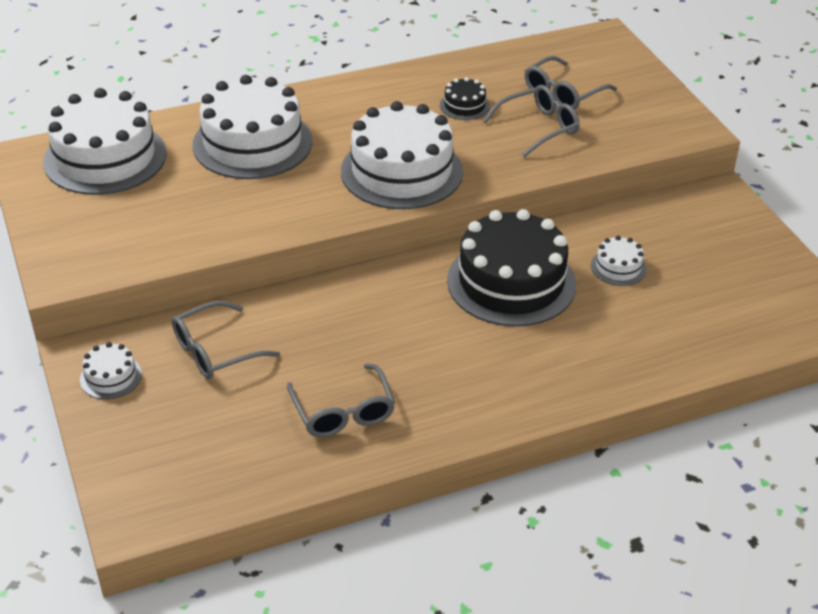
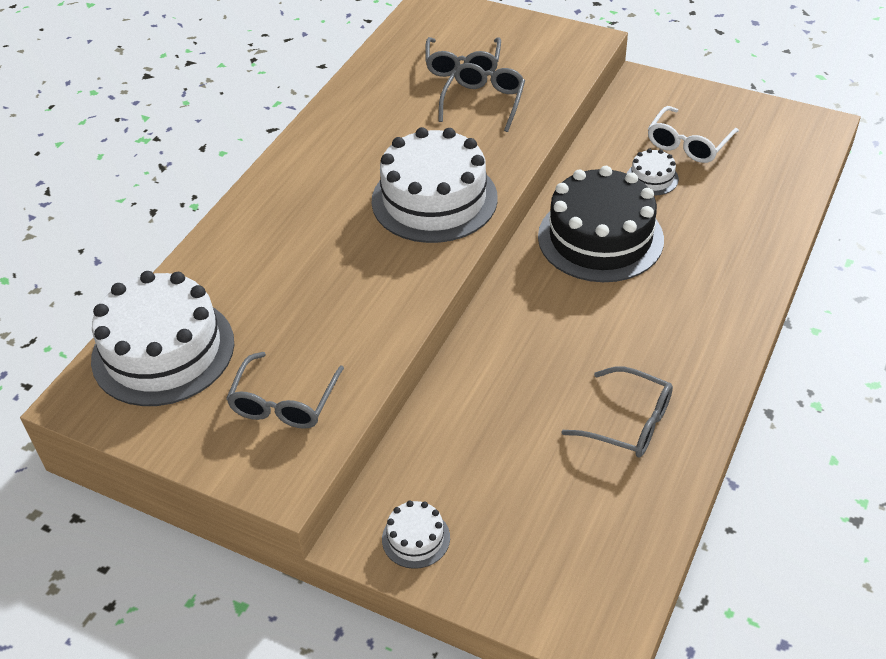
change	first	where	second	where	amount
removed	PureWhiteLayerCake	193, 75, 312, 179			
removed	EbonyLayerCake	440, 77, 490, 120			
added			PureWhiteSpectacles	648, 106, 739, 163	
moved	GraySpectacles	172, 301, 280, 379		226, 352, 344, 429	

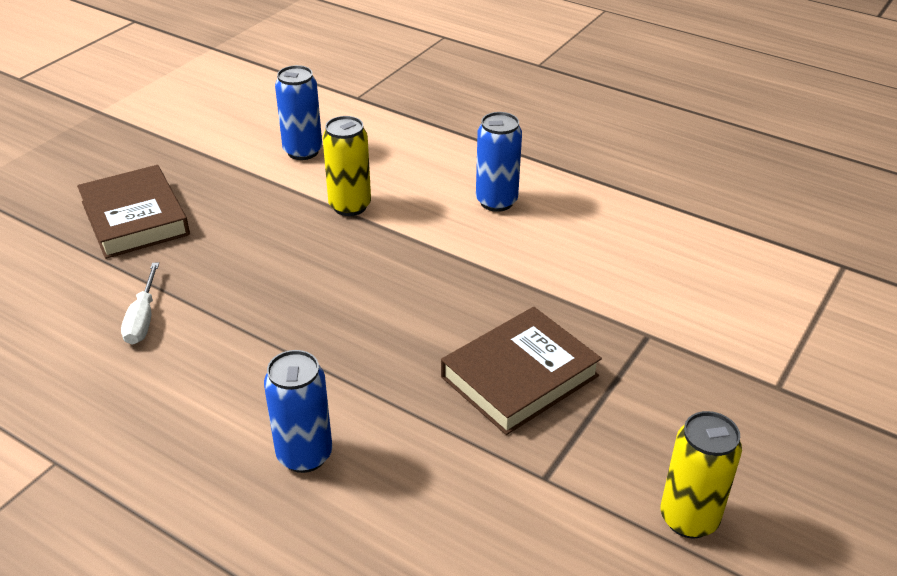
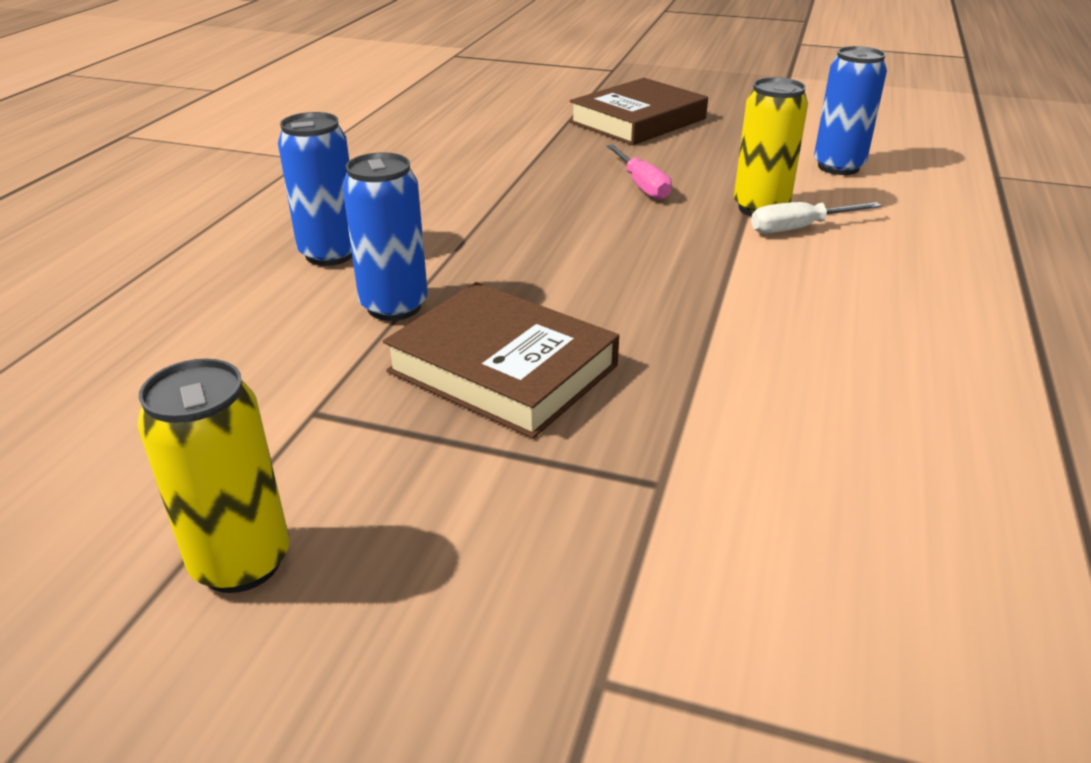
change	first	where	second	where	amount
added			RosyScrewdriver	607, 145, 672, 200	
moved	PureWhiteScrewdriver	121, 263, 159, 345		751, 202, 882, 233	
moved	CobaltCan	476, 112, 522, 212		342, 152, 428, 321	

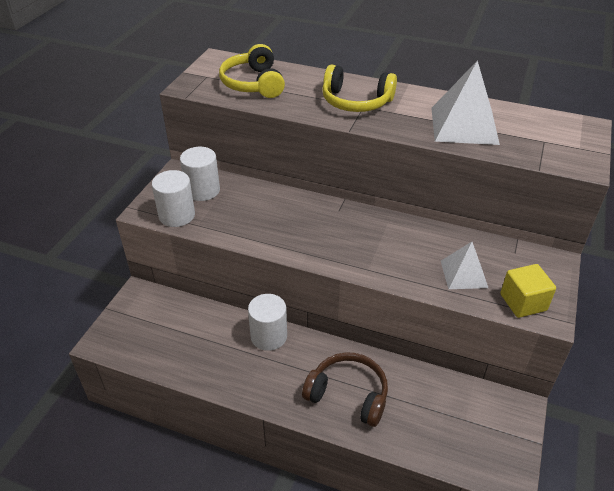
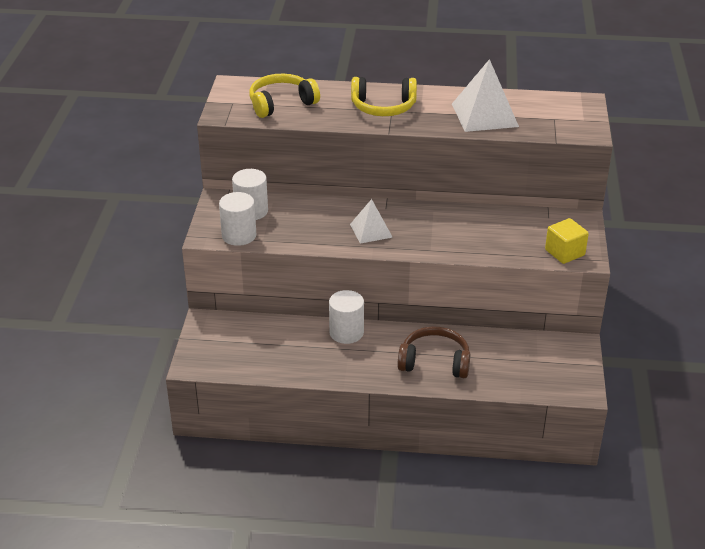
change	first	where	second	where	amount
moved	PureWhitePyramidShape	441, 242, 488, 289		350, 199, 393, 244	
turned	YellowHeadset	219, 44, 285, 98		249, 74, 320, 118	90 degrees clockwise

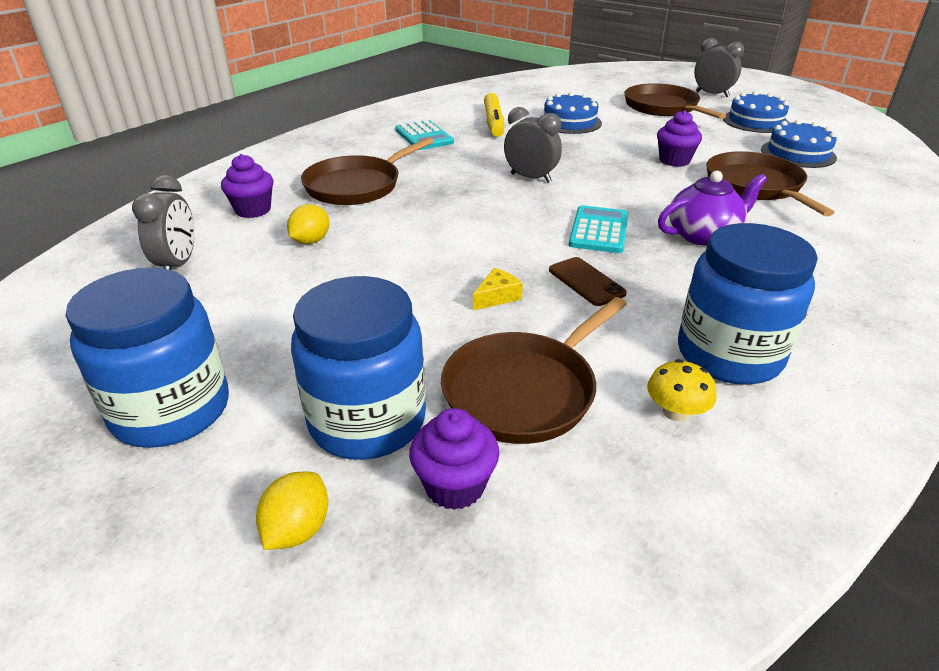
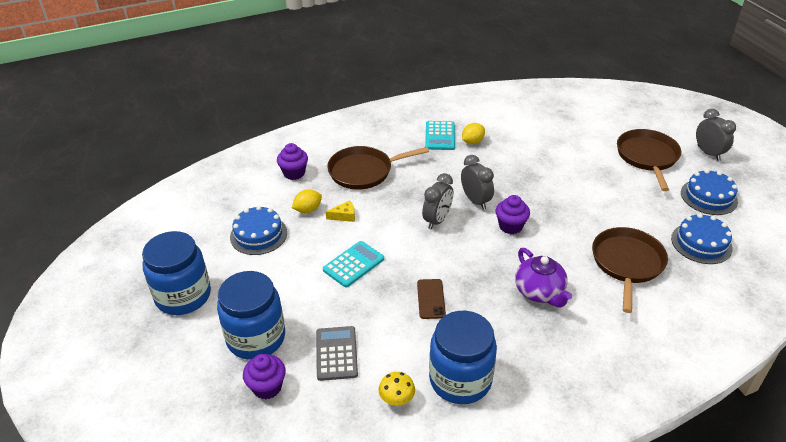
change	first	where	second	where	amount
removed	YellowFeltPen	484, 93, 504, 137			
moved	GrayAlarmClock	132, 175, 194, 270		422, 173, 453, 229	
moved	YellowToyLemon	256, 471, 328, 550		462, 123, 485, 144	
moved	YellowCheese	473, 268, 523, 311		326, 200, 355, 222	
moved	CobaltLayerCake	539, 92, 602, 134		230, 206, 287, 255	
moved	TealCalculator	569, 205, 628, 253		323, 241, 384, 288	
moved	RoyalPurpleFairyCake	657, 110, 702, 167		496, 195, 530, 234	
replaced	RussetFryingPan	441, 297, 627, 444	GrayCalculator	316, 326, 358, 381	
turned	RoyalPurpleTeaPot	658, 171, 767, 246		515, 248, 572, 307	60 degrees clockwise

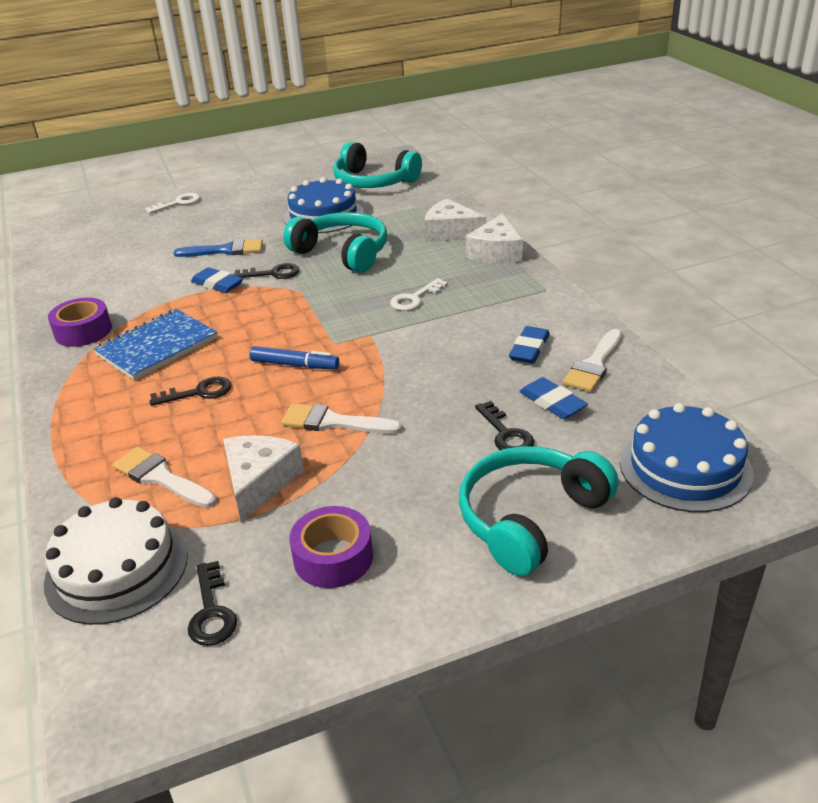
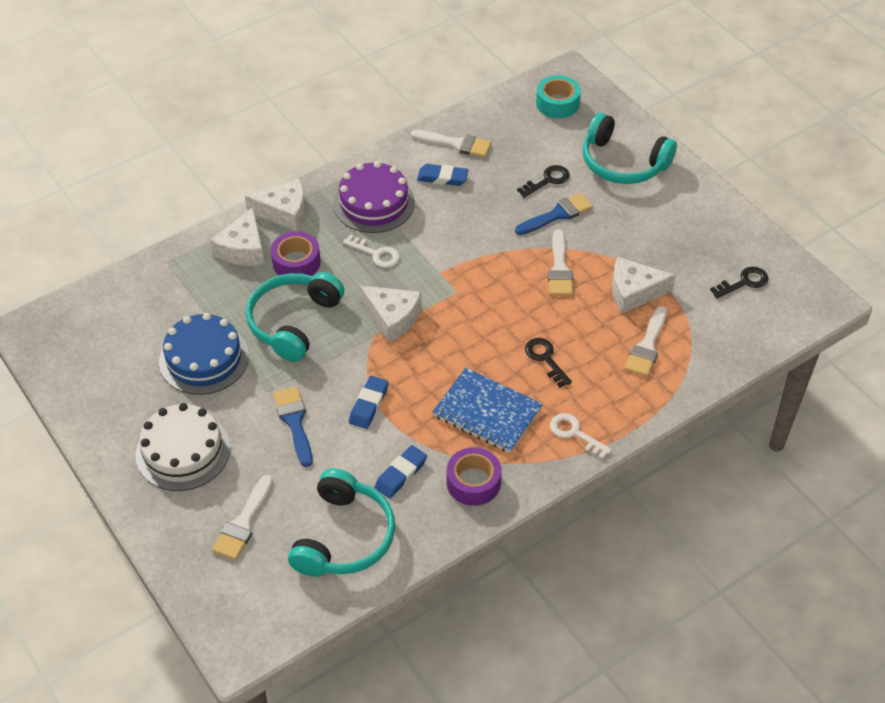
change	first	where	second	where	amount
removed	EbonyDoorKey	233, 263, 300, 279			
removed	CobaltFeltPen	250, 346, 339, 369			
added			PureWhitePaintBrush	212, 475, 273, 560	
added			RoyalPurpleLayerCake	333, 161, 415, 233	
added			PureWhiteCheese	360, 286, 421, 343	
added			CobaltPaintBrush	515, 193, 593, 235	
moved	PureWhiteLayerCake	44, 497, 188, 625		136, 403, 231, 491	
moved	PureWhiteDoorKey	145, 193, 200, 214		550, 413, 612, 459	
moved	RoyalPurpleTape	289, 506, 373, 588		271, 231, 321, 276	
moved	TealHeadset	333, 142, 422, 188		288, 468, 395, 577	
moved	CobaltEraser	519, 377, 588, 419		374, 445, 427, 498	
replaced	CobaltLayerCake	620, 403, 754, 512	TealTape	536, 75, 581, 118	

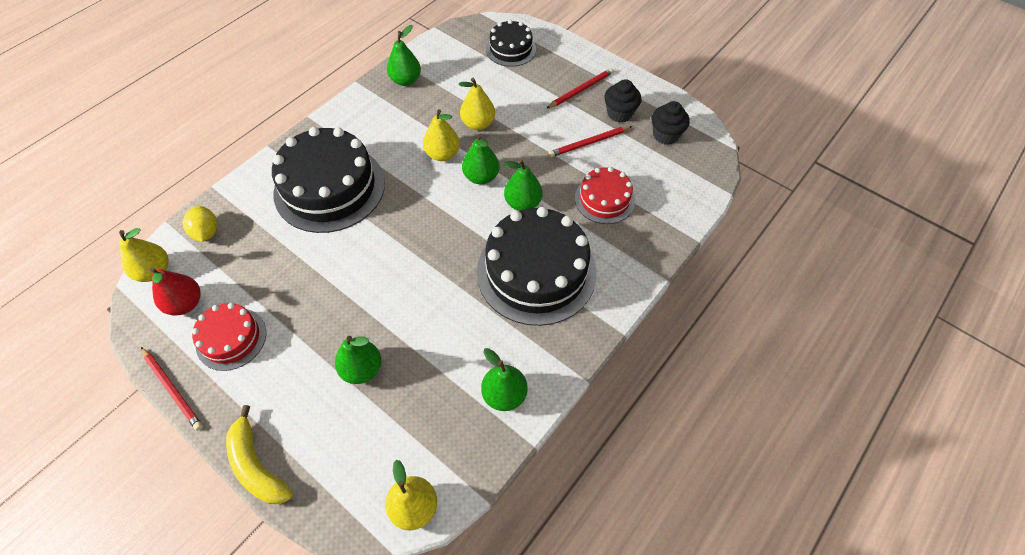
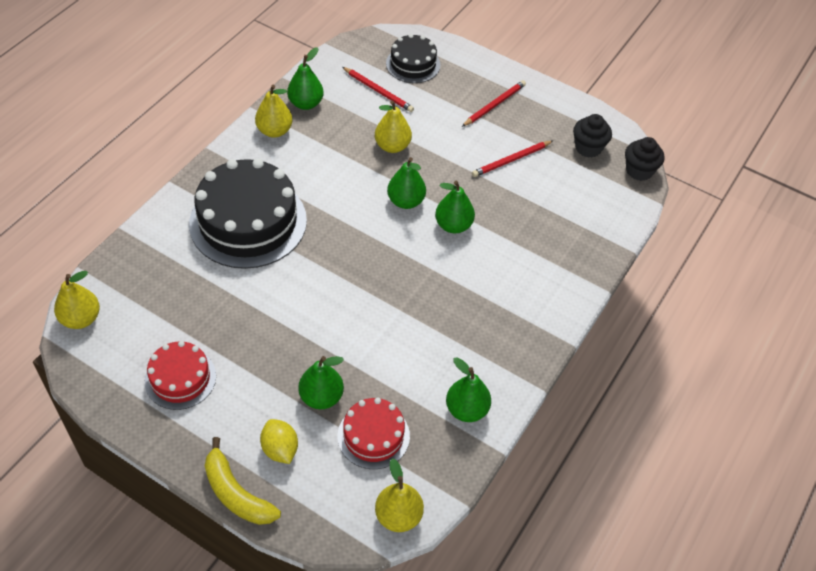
change	first	where	second	where	amount
removed	ScarletPearFruit	150, 267, 201, 316			
removed	EbonyLayerCake	477, 207, 596, 326			
moved	ScarletPencil	141, 347, 203, 431		342, 67, 414, 112	
moved	YellowToyLemon	183, 206, 218, 242		260, 419, 298, 464	
moved	YellowPearFruit	423, 109, 460, 161		255, 85, 293, 138	
moved	ScarletLayerCake	575, 167, 635, 224		338, 398, 410, 469	
moved	EbonyFairyCake	604, 79, 641, 122		625, 137, 665, 181	

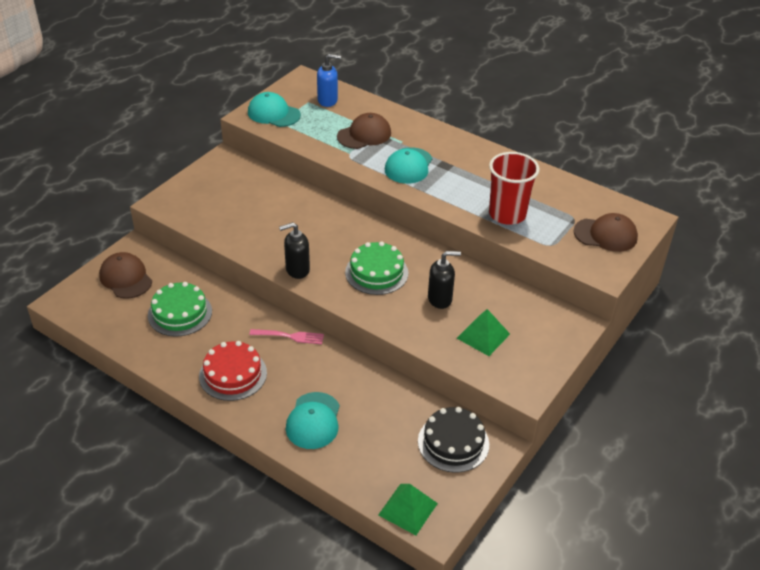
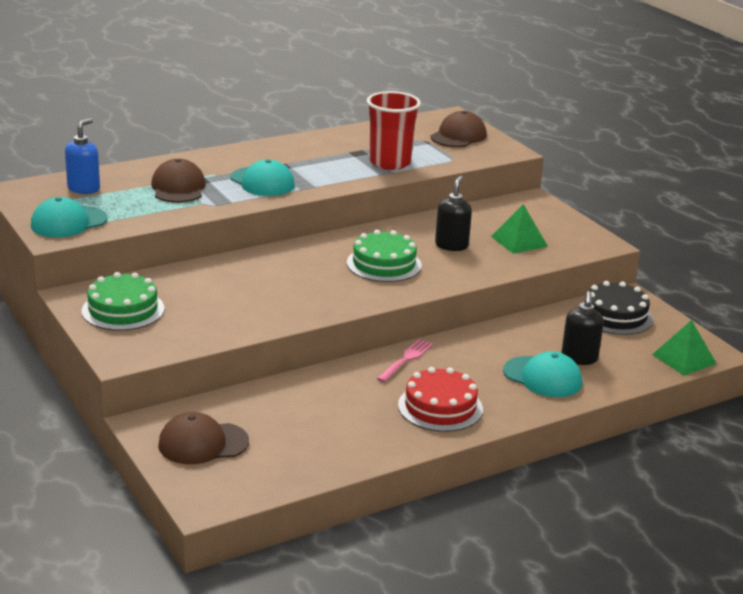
change	first	where	second	where	amount
moved	GreenLayerCake	148, 282, 212, 337		82, 272, 164, 331	
moved	EbonyPumpBottle	279, 222, 310, 279		561, 291, 604, 365	

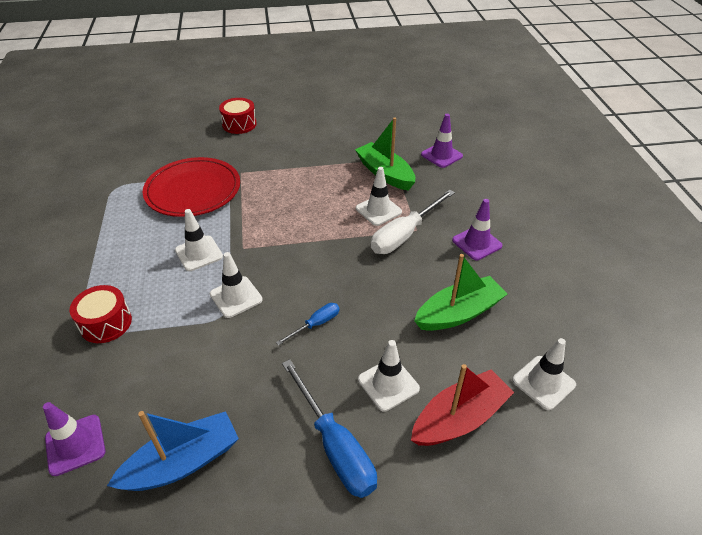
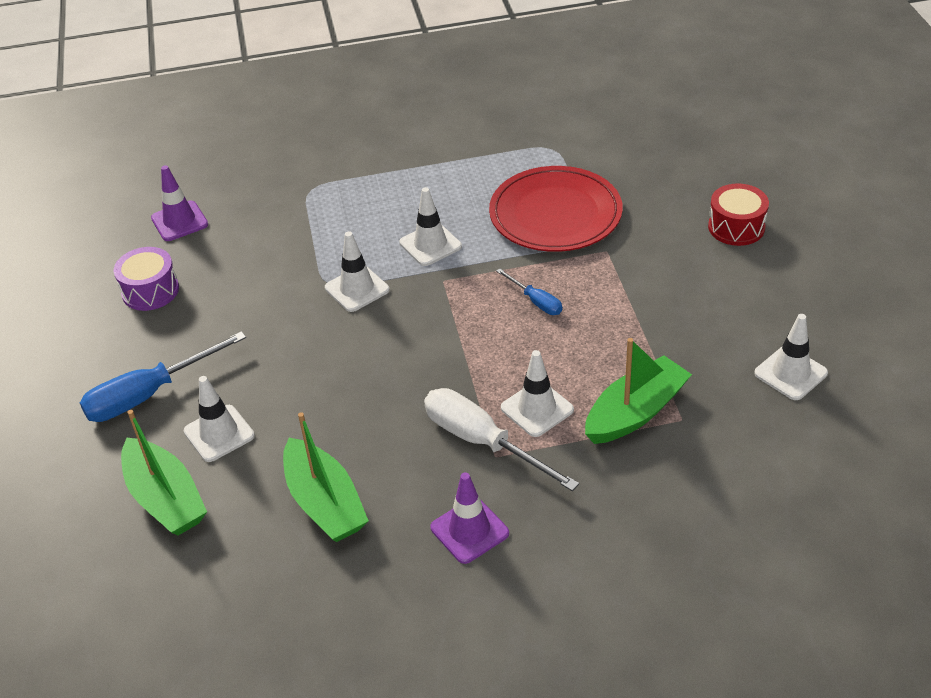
change	first	where	second	where	amount
removed	ScarletToyDrum	70, 285, 132, 343			
removed	RoyalPurpleTrafficCone	421, 114, 463, 168			
moved	CobaltScrewdriver	276, 303, 340, 346		496, 268, 562, 315	
moved	PureWhiteTrafficCone	512, 338, 576, 410		754, 314, 828, 400	
replaced	CobaltBoat	107, 411, 239, 491	RoyalPurpleToyDrum	114, 247, 179, 311	
recoloured	ScarletBoat	411, 364, 514, 446	GreenBoat	121, 410, 207, 536	

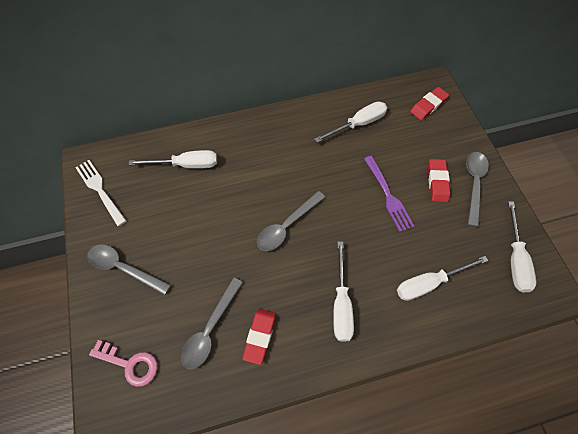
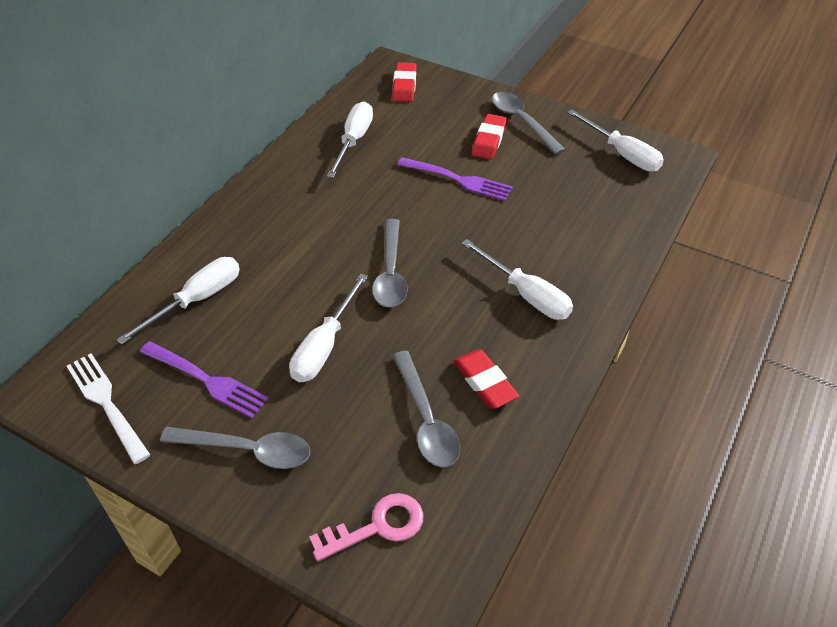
change	first	where	second	where	amount
added			RoyalPurpleTableFork	140, 341, 269, 418	
moved	PureWhiteScrewdriver	397, 256, 488, 301		289, 274, 368, 382	
turned	PureWhiteTableFork	75, 160, 126, 226		67, 353, 150, 464	45 degrees clockwise
turned	GrayTeaspoon	87, 244, 171, 295		160, 427, 310, 469	150 degrees counterclockwise
turned	ScarletEraser	428, 159, 450, 202		472, 114, 507, 160	60 degrees clockwise

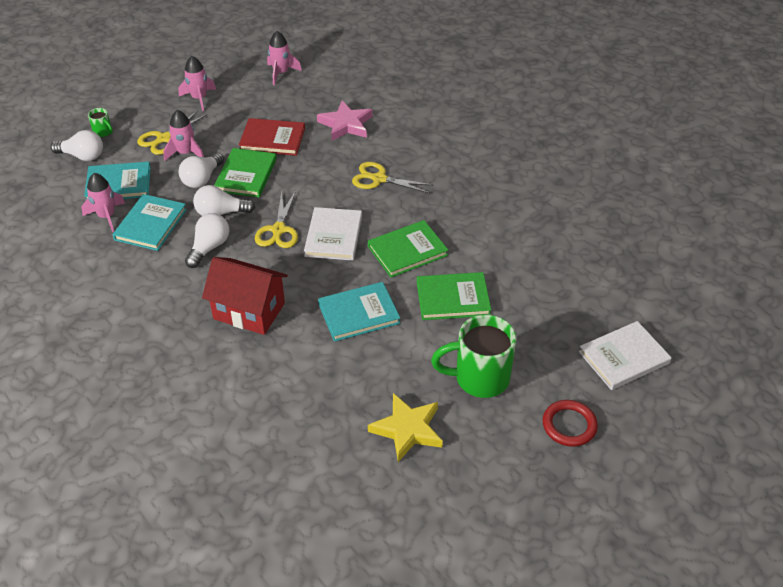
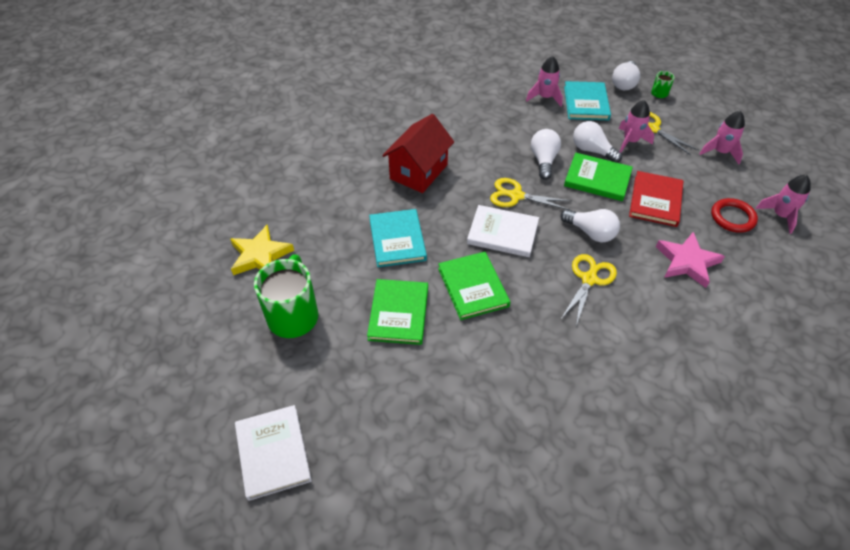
change	first	where	second	where	amount
removed	TealHardcover	113, 194, 187, 251			
moved	PureWhiteBulb	185, 213, 230, 268		560, 209, 620, 242	
moved	ScarletHoop	543, 400, 598, 447		711, 198, 758, 233	

